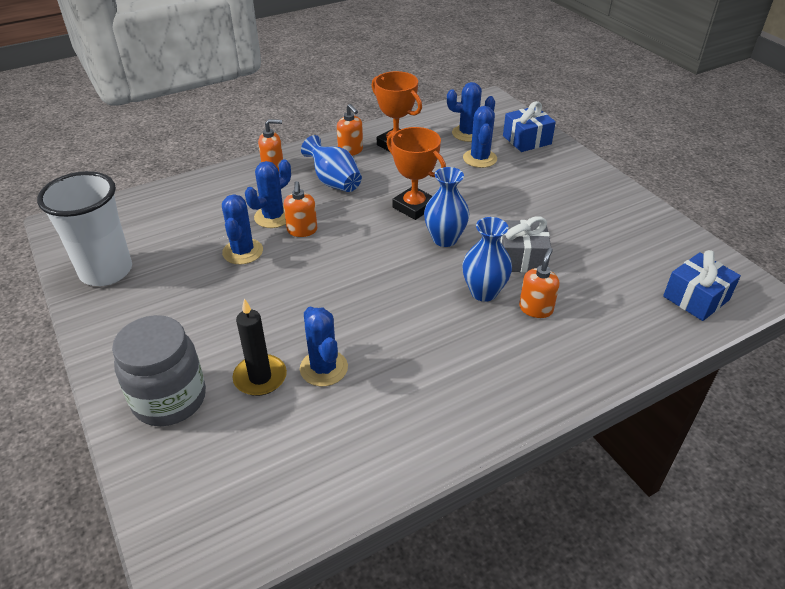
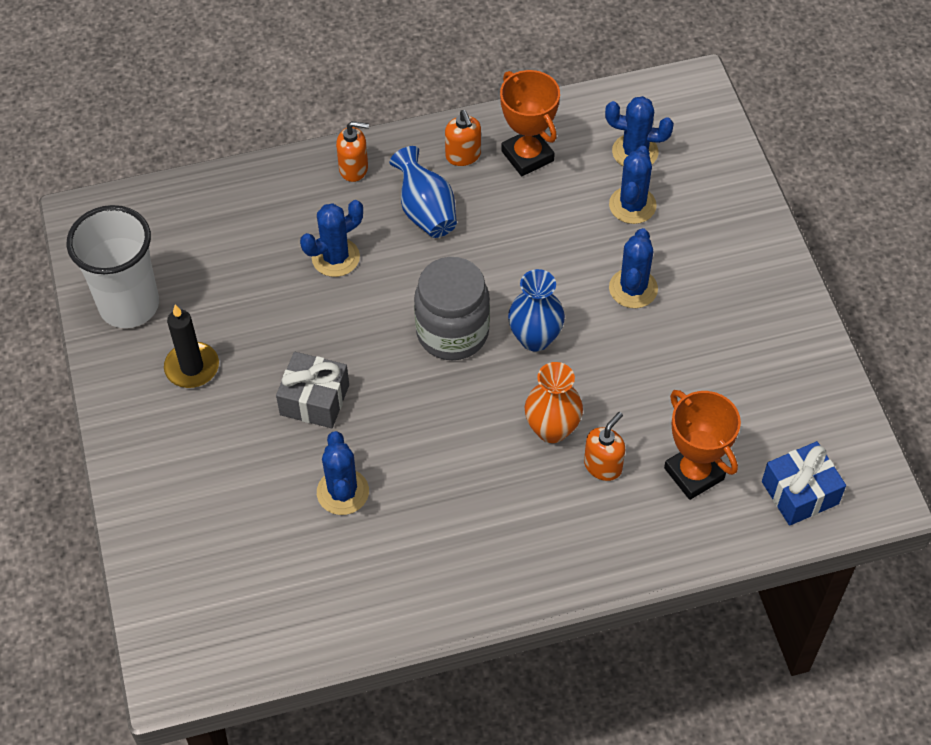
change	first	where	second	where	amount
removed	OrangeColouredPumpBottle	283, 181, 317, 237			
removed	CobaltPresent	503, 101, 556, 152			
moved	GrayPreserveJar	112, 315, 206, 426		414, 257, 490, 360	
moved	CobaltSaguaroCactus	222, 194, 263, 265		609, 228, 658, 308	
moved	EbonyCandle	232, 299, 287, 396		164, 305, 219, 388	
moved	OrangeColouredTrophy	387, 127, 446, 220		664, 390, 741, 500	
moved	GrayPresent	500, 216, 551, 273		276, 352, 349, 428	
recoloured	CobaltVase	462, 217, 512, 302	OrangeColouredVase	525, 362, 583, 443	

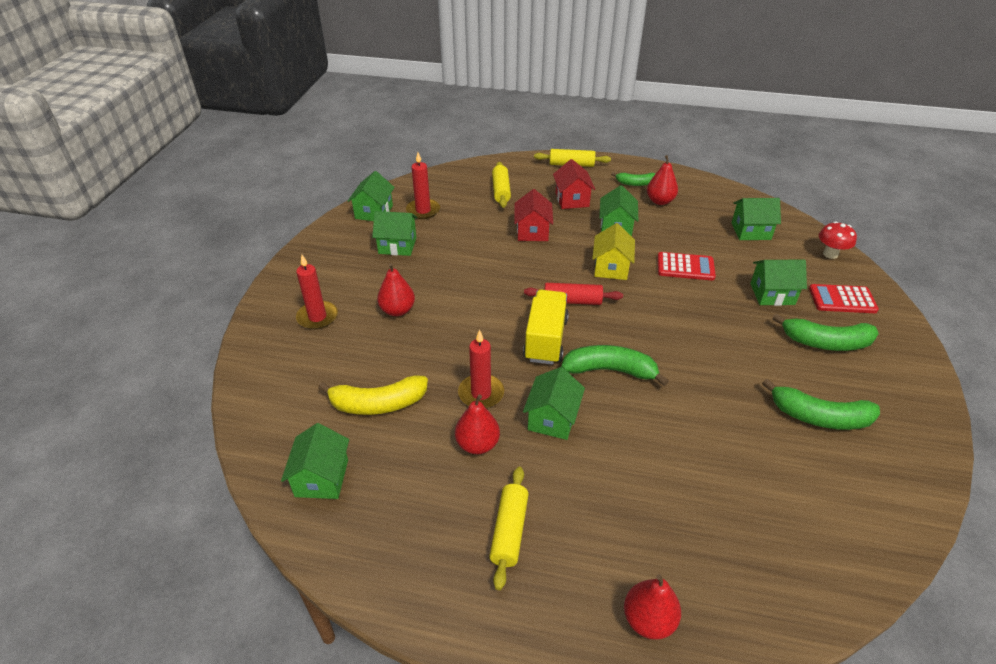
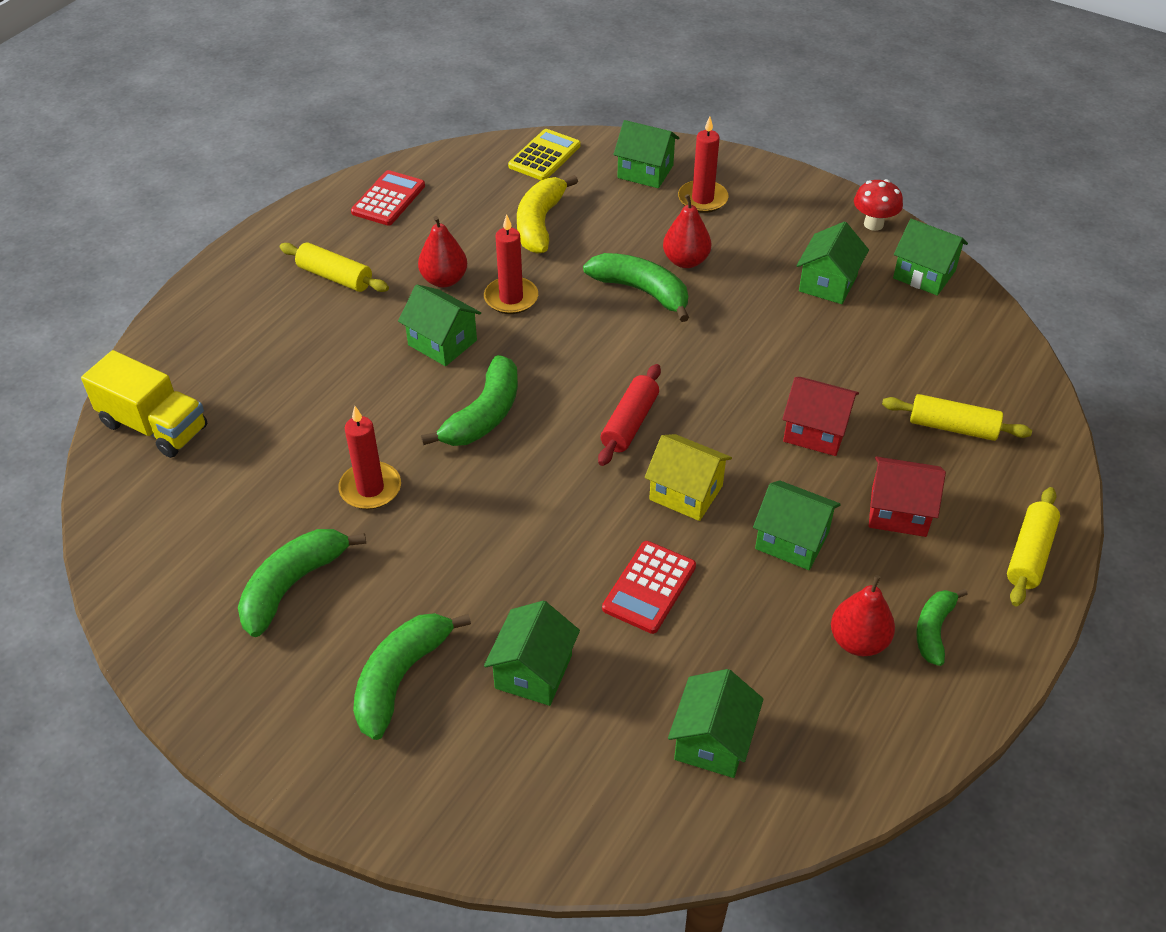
change	first	where	second	where	amount
removed	ScarletPearFruit	624, 574, 681, 640			
added			YellowCalculator	508, 129, 581, 180	
added			GreenToyBanana	583, 253, 689, 322	
moved	GreenToyHouse	281, 423, 349, 499		613, 120, 679, 188	
moved	ScarletCandle	406, 152, 440, 219		338, 406, 401, 509	
moved	YellowLorry	523, 290, 569, 365		81, 350, 207, 458	
moved	ScarletCalculator	809, 284, 879, 313		351, 170, 425, 226	
moved	ScarletMushroom	819, 221, 857, 259		854, 179, 903, 231	

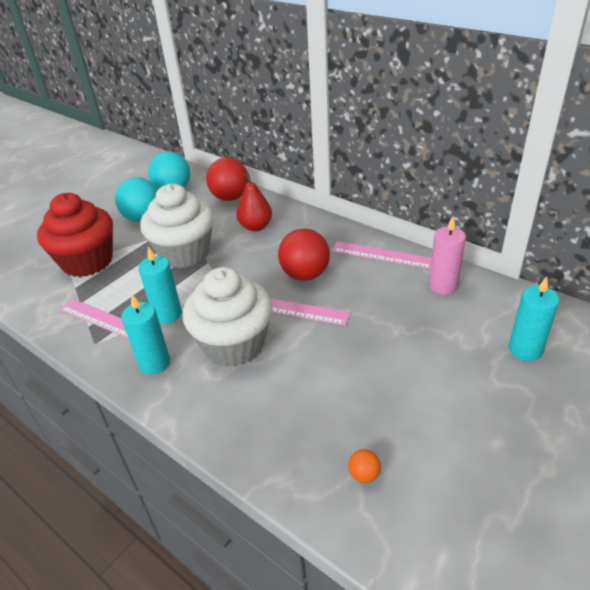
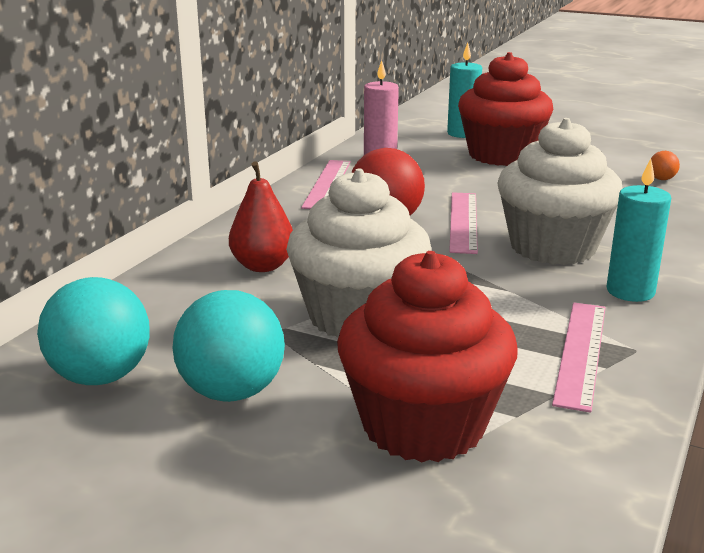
change	first	where	second	where	amount
removed	TealCandle	138, 246, 182, 324			
removed	ScarletSphere	206, 158, 249, 201			
added			ScarletFairyCake	458, 52, 554, 166	

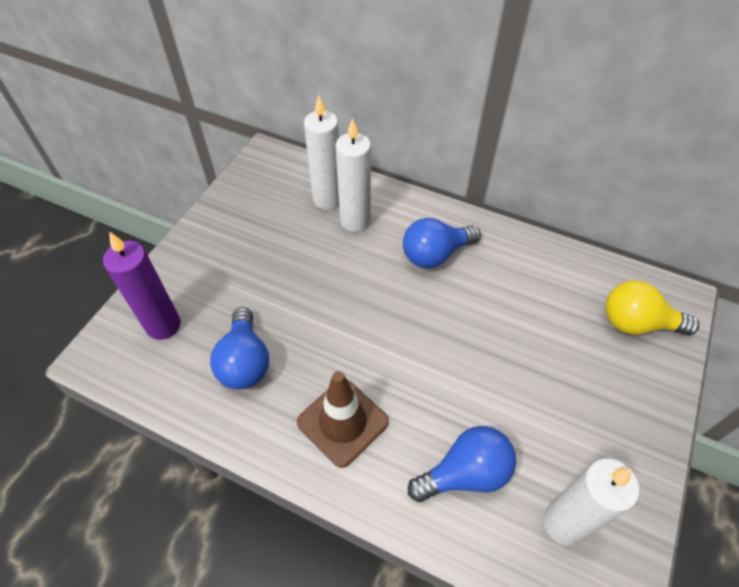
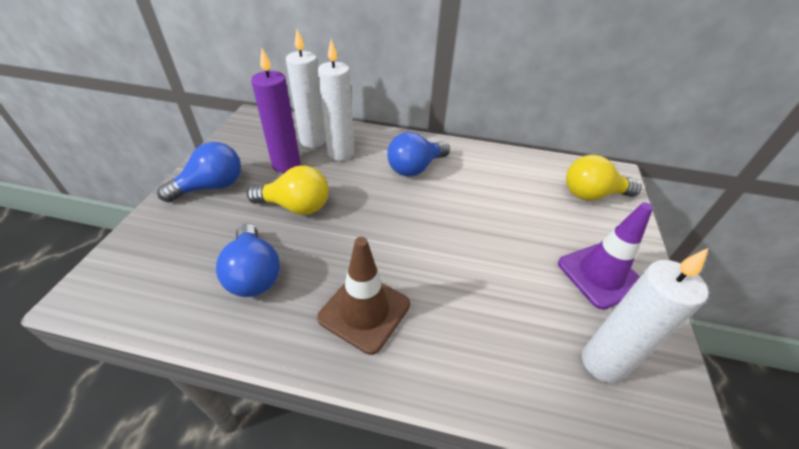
change	first	where	second	where	amount
added			YellowBulb	247, 165, 329, 215	
added			RoyalPurpleTrafficCone	558, 202, 653, 310	
moved	RoyalPurpleCandle	103, 231, 181, 340		251, 48, 301, 173	
moved	CobaltBulb	408, 426, 516, 502		157, 142, 241, 203	

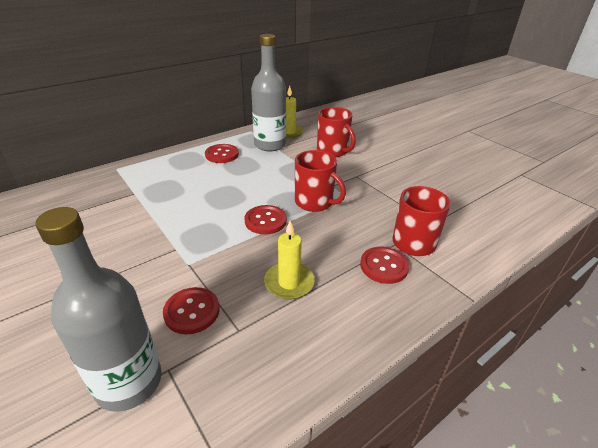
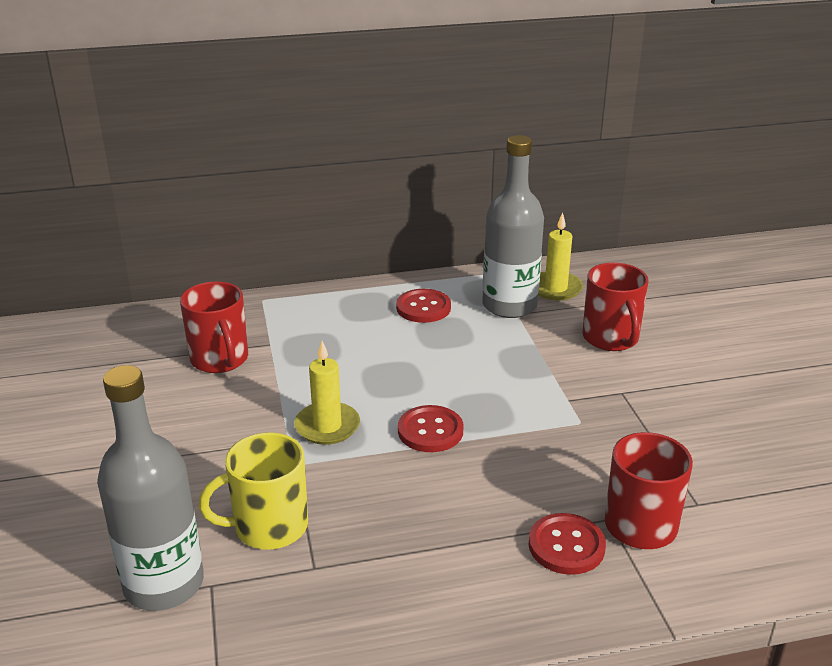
change	first	where	second	where	amount
moved	YellowCandle	264, 221, 315, 299		294, 341, 360, 445	
moved	ScarletTeaMug	295, 150, 346, 212		180, 282, 248, 373	
replaced	ScarletSewingButton	163, 287, 220, 334	YellowTeaMug	199, 433, 308, 549	

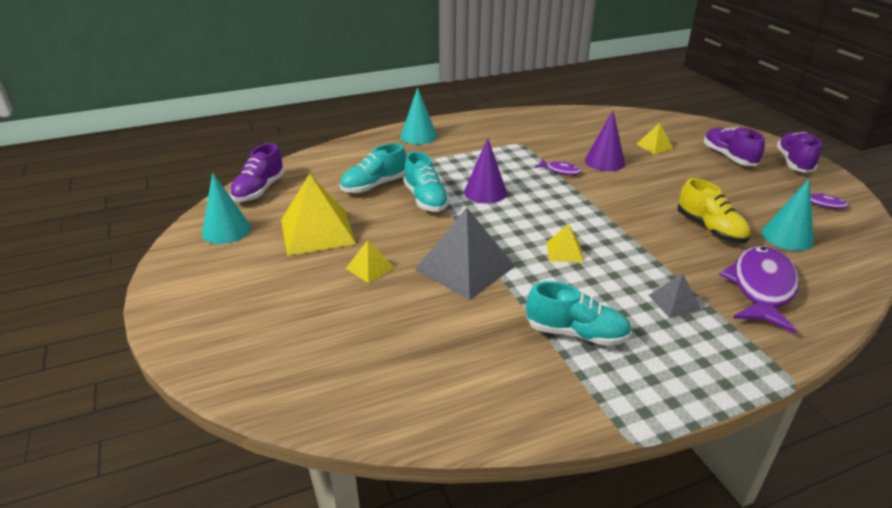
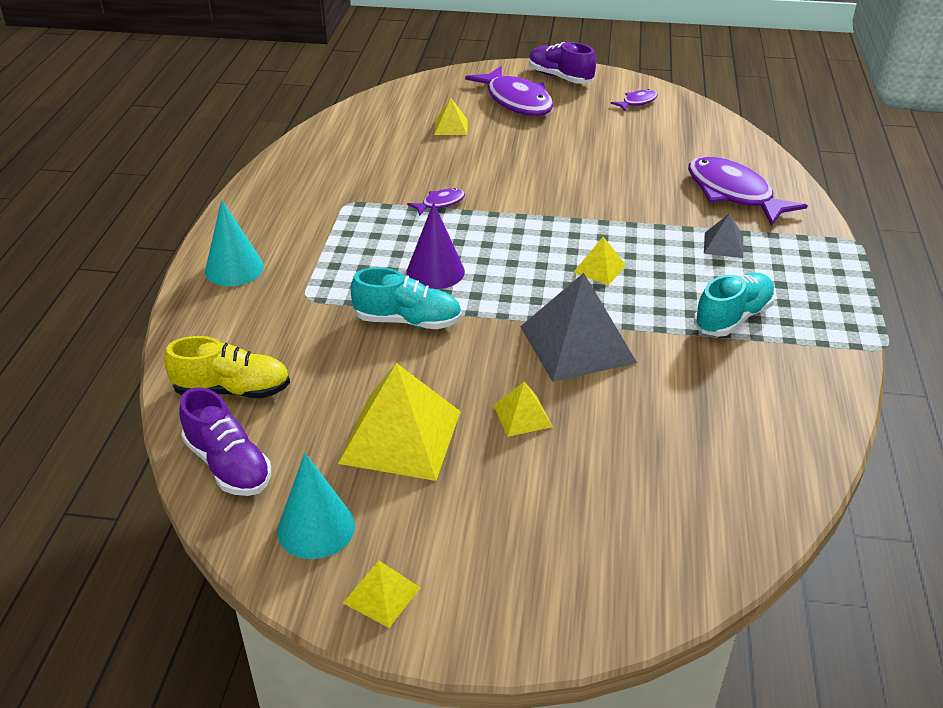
change	first	where	second	where	amount
removed	TealLaceUpShoe	340, 143, 407, 193			
removed	RoyalPurpleCone	585, 111, 625, 171			
removed	TealCone	762, 179, 814, 251			
added			YellowPyramidShape	343, 561, 421, 628	
moved	YellowLaceUpShoe	677, 178, 750, 243		165, 336, 290, 398	
replaced	RoyalPurpleLaceUpShoe	704, 127, 765, 166	RoyalPurpleFish	465, 66, 554, 116	

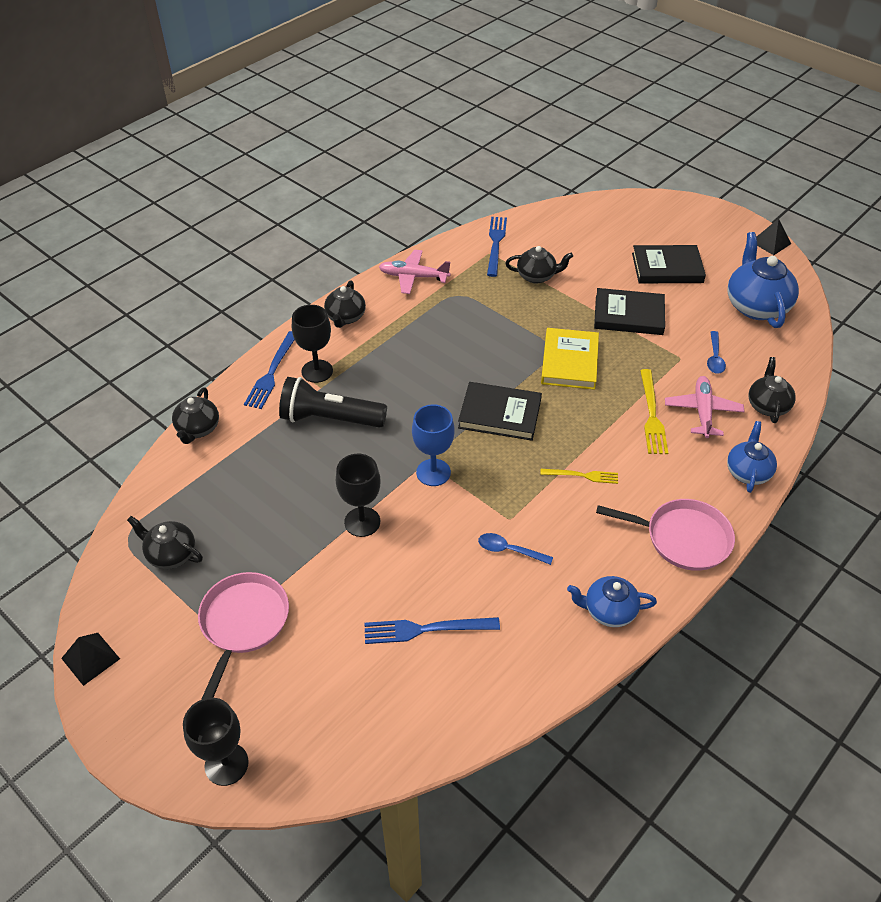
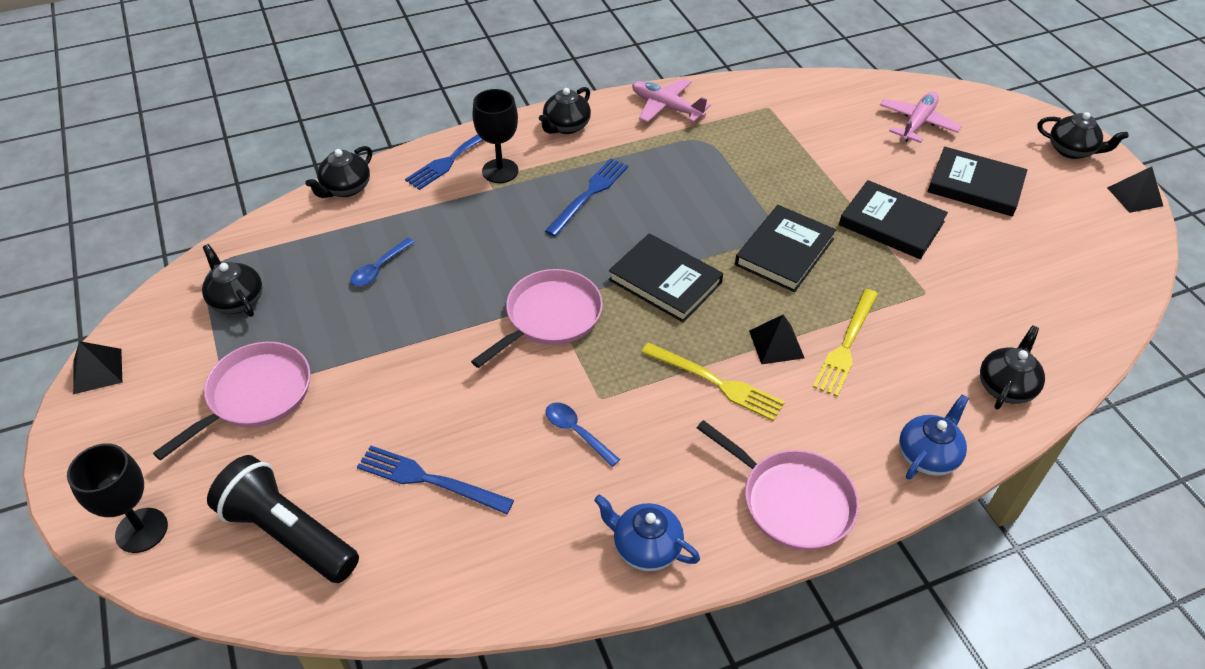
change	first	where	second	where	amount
removed	EbonyWineGlass	336, 454, 381, 537			
removed	CobaltTeaPot	728, 232, 799, 328			
added			EbonyPyramidShape	749, 315, 804, 364	
moved	EbonyFlashlight	279, 377, 387, 428		207, 455, 359, 583	
moved	CobaltTableFork	487, 217, 507, 277		545, 158, 628, 237	
moved	EbonyTeaPot	505, 246, 573, 284		1037, 112, 1129, 159	
moved	RosyAeroplane	665, 376, 745, 438		880, 92, 962, 143	
moved	CobaltTeaspoon	707, 331, 726, 374		350, 238, 414, 286	
replaced	CobaltWineGlass	412, 404, 455, 486	RosyFryingPan	471, 269, 603, 368	
recoloured	YellowHardcover	541, 328, 599, 390	EbonyHardcover	735, 205, 836, 292	
resized	YellowTableFork	540, 469, 618, 484		641, 343, 785, 421	x1.54

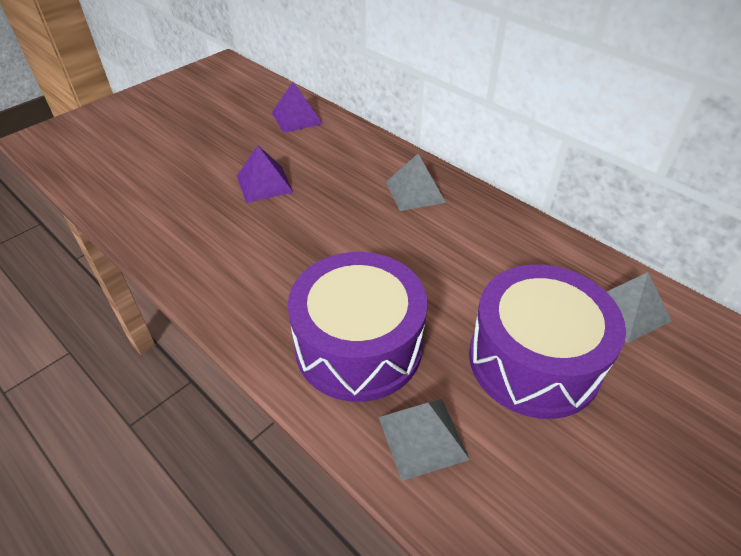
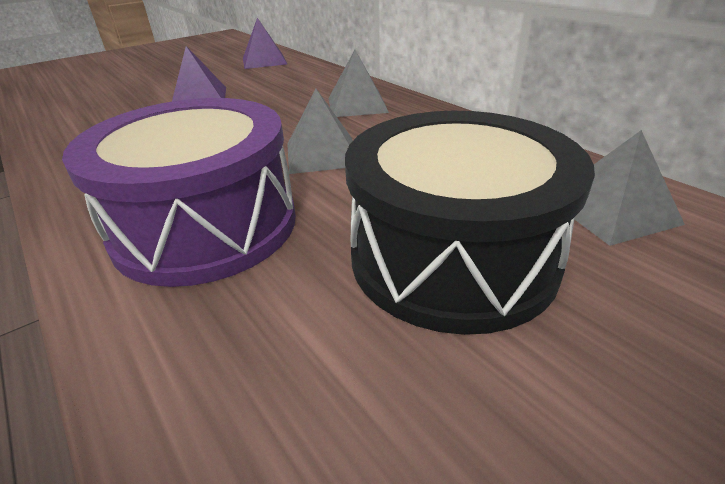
change	first	where	second	where	amount
moved	GrayPyramidShape	379, 399, 470, 481		287, 89, 353, 174	
recoloured	RoyalPurpleToyDrum	469, 264, 626, 419	EbonyToyDrum	345, 111, 595, 335	

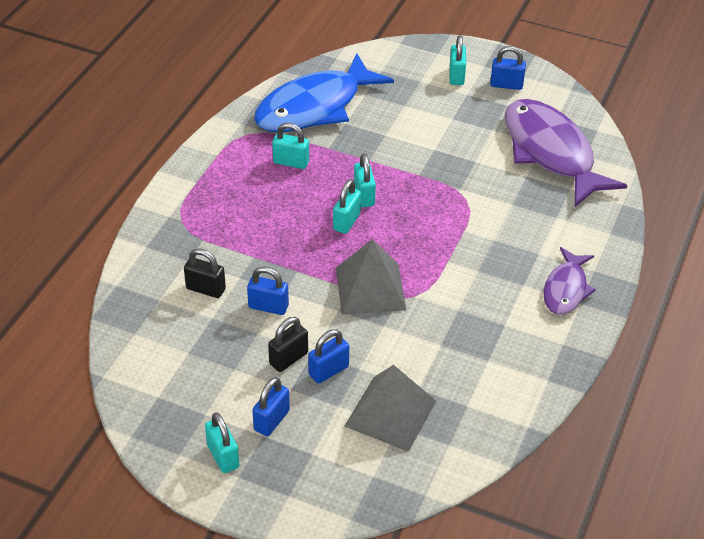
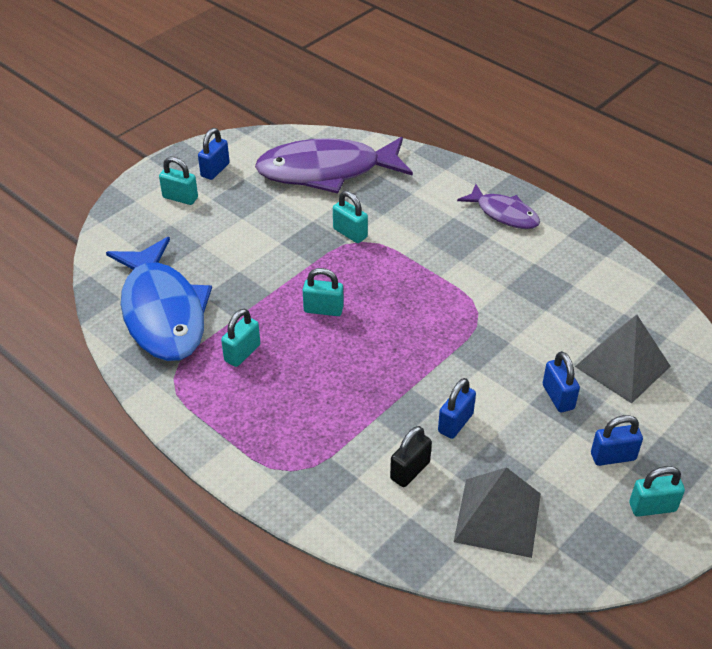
change	first	where	second	where	amount
removed	EbonyLock	268, 317, 308, 372			
moved	TealLock	333, 179, 361, 234		333, 191, 368, 243	
moved	GrayPyramidShape	336, 239, 406, 315		454, 467, 541, 558	
turned	CobaltLock	252, 377, 290, 436		591, 415, 643, 466	60 degrees counterclockwise

